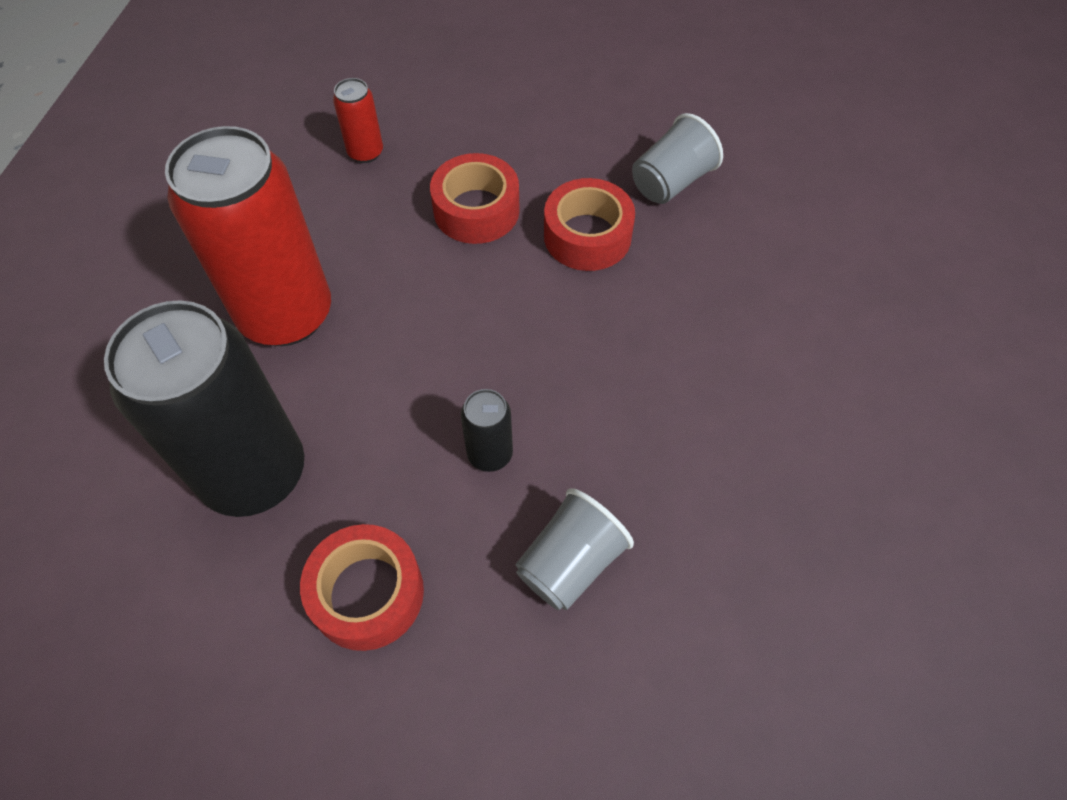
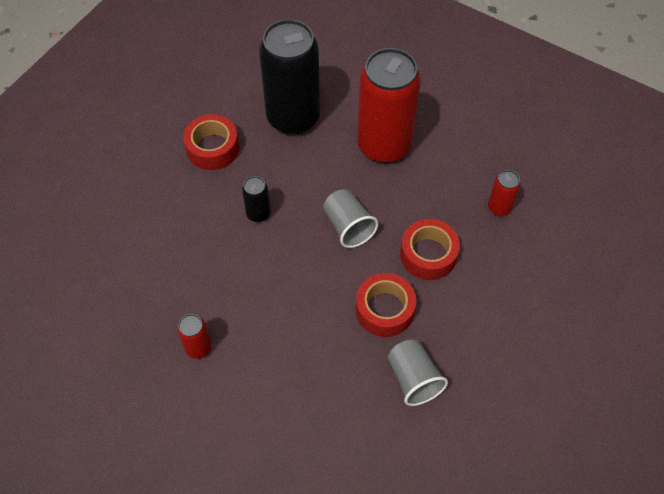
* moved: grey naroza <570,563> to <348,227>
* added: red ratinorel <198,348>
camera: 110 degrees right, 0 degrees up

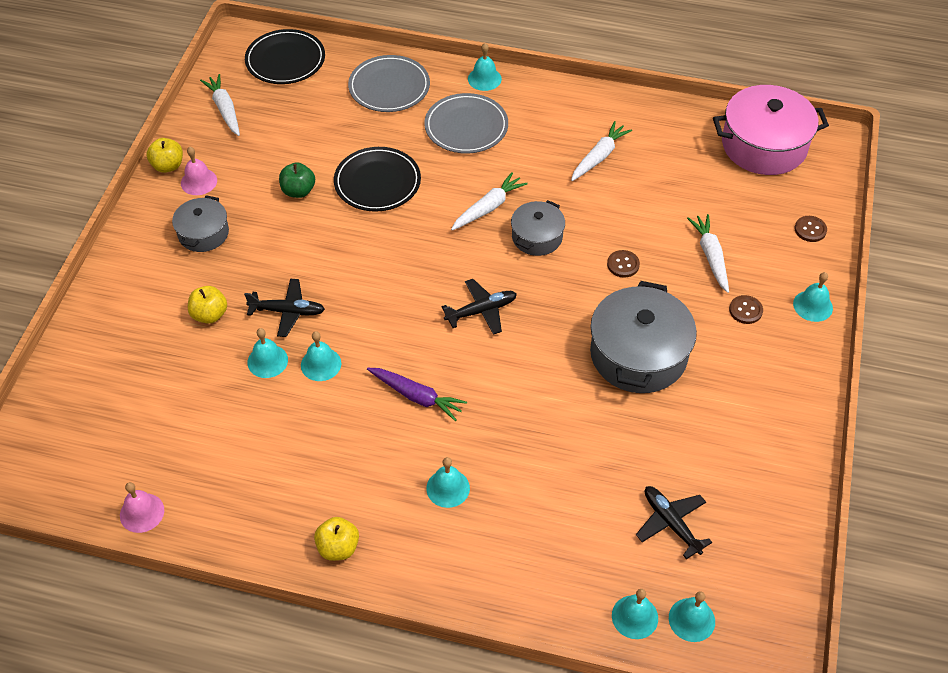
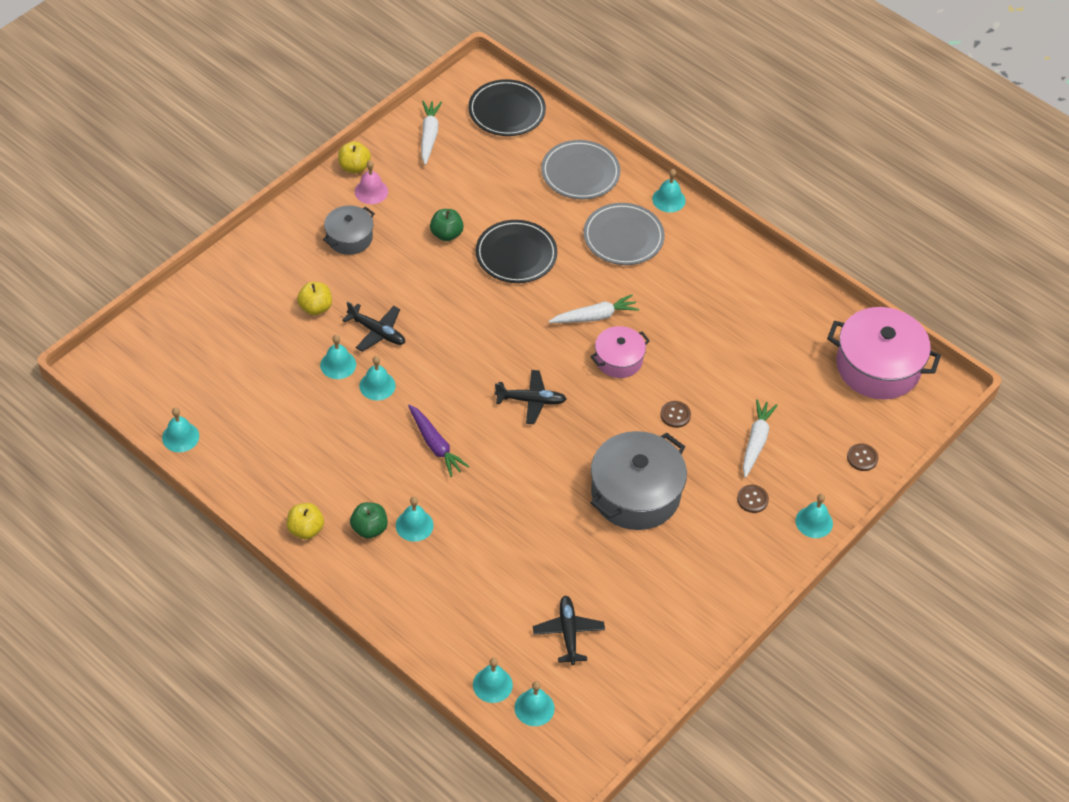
* removed: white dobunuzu <599,157>
* recoloured: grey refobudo <537,237> to pink refobudo <618,359>
* recoloured: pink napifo <142,512> to turquoise napifo <180,437>
* added: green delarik <369,528>
camera: 25 degrees right, 0 degrees up

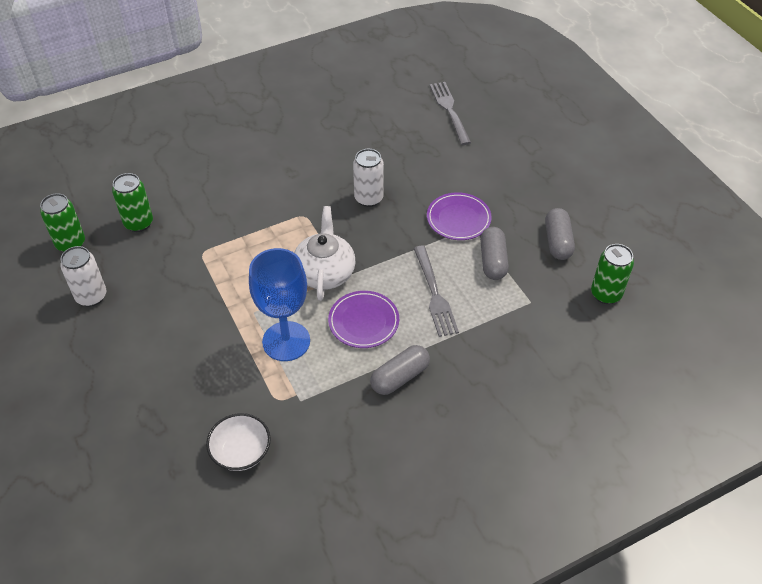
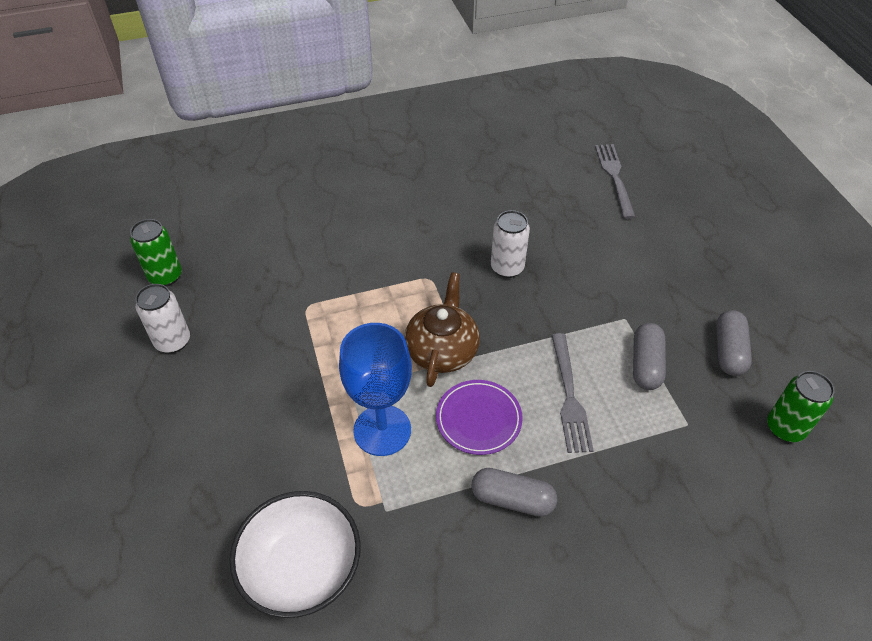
* removed: green ratinorel <138,223>
* removed: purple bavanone <458,219>
* recoloured: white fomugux <325,272> to brown fomugux <442,350>
* turned: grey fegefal <400,377> = <512,499> 45 degrees clockwise
* resized: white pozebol <241,452> = <302,568> x1.59
camera: 10 degrees right, 0 degrees up

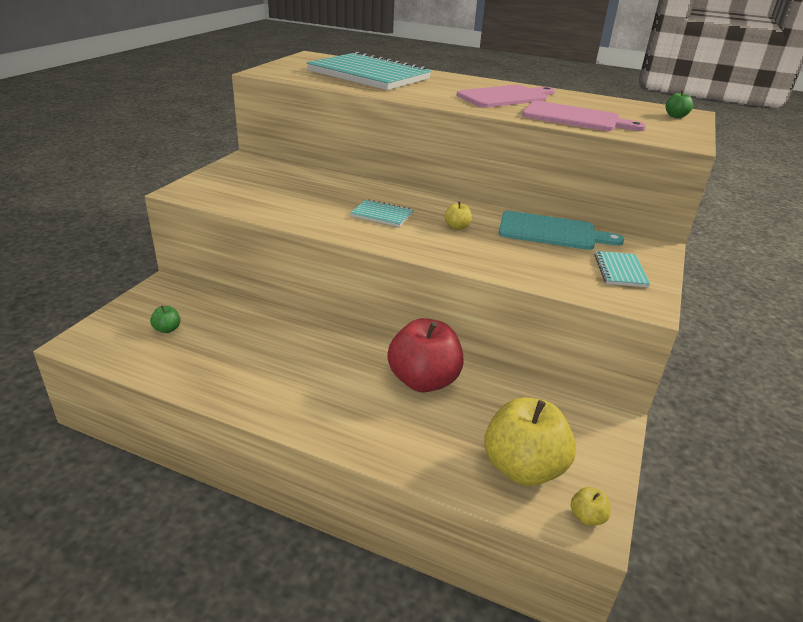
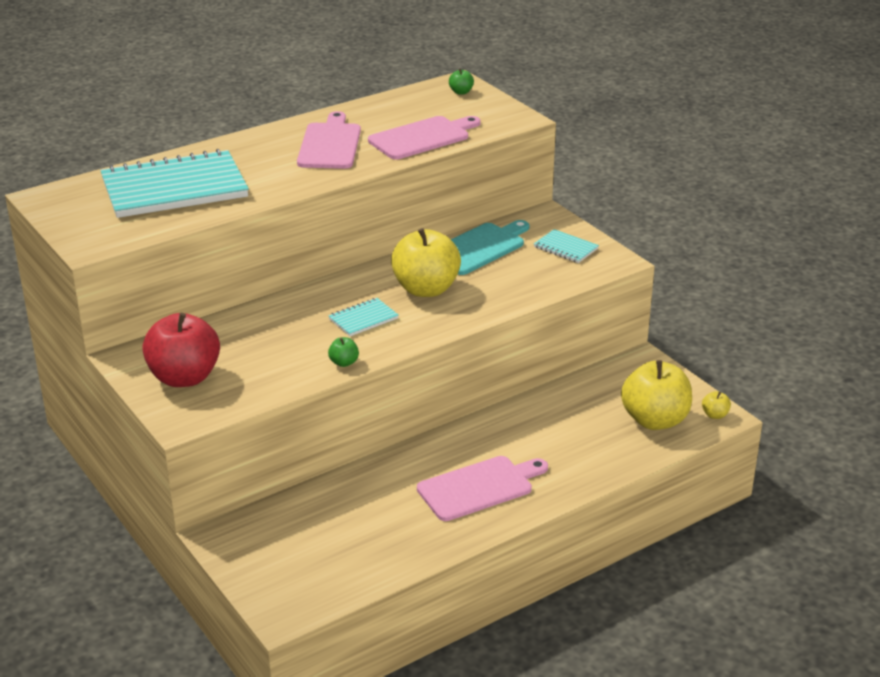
* resized: yellow delarik <457,227> = <426,289> x2.45
* moved: green delarik <167,329> to <344,363>
* moved: red delarik <423,380> to <184,377>
* added: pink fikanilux <479,487>
camera: 55 degrees left, 0 degrees up

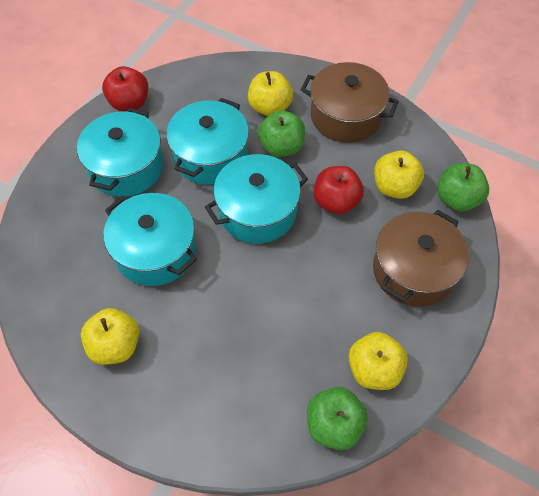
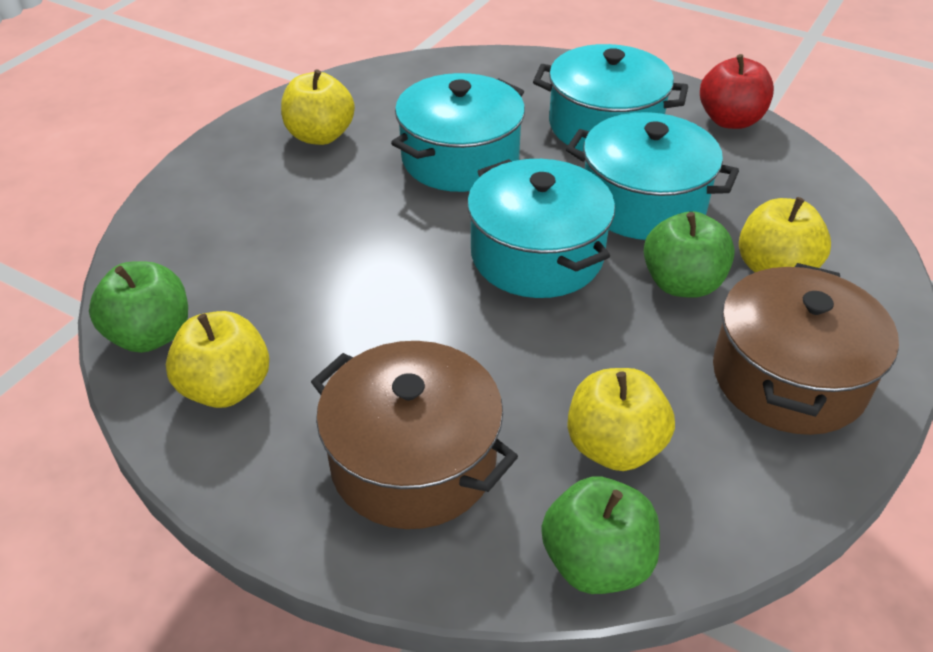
* removed: red delarik <336,202>
camera: 90 degrees right, 15 degrees down

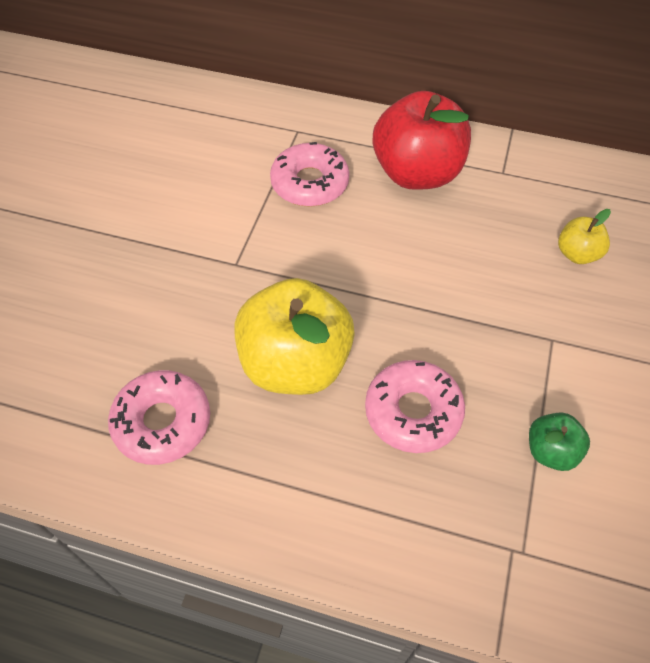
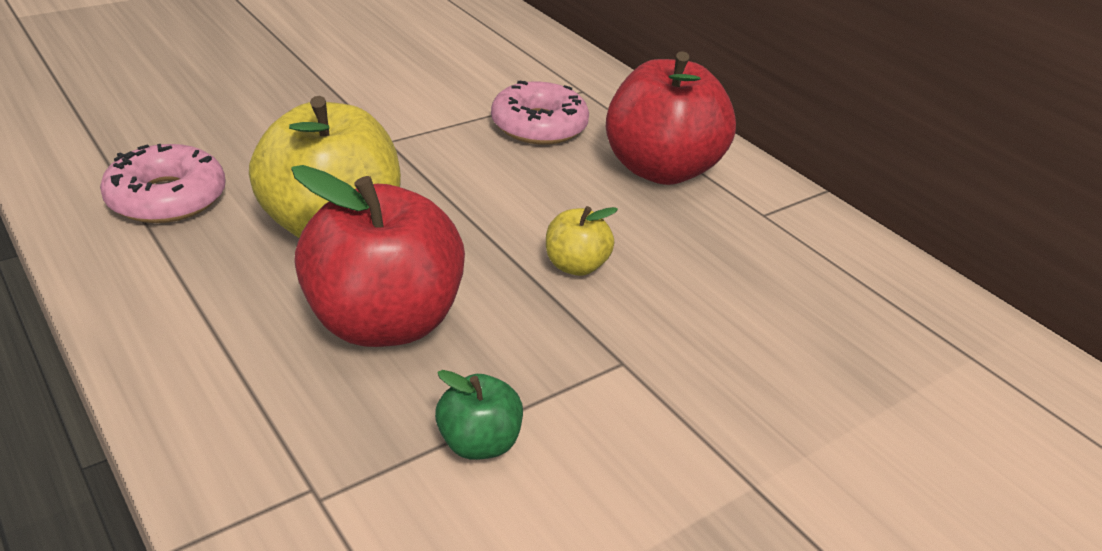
* moved: yellow delarik <577,254> to <576,266>
* replaced: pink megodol <413,412> to red delarik <384,322>
camera: 35 degrees right, 20 degrees down

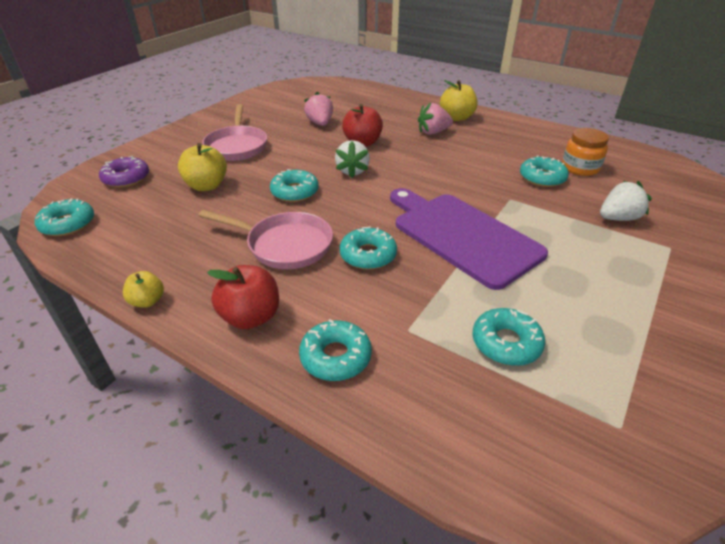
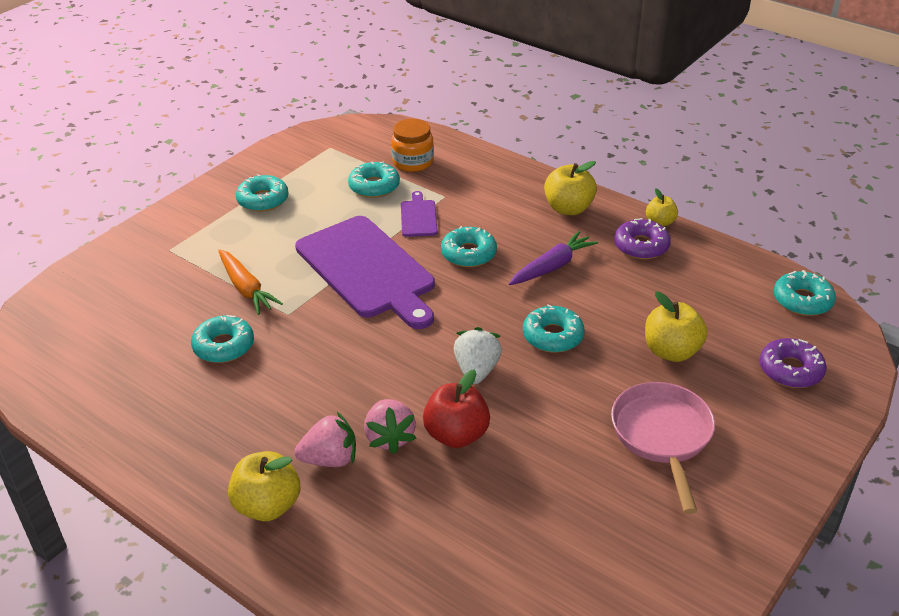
* moved: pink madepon <320,123> to <390,437>
* moved: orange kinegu <580,168> to <413,162>
* removed: white madepon <618,218>
* replaced: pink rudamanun <285,245> to purple dobunuzu <552,267>
* recoloured: red delarik <251,317> to yellow delarik <568,208>
* moved: turquoise megodol <335,357> to <263,200>
* added: purple fikanilux <418,217>
* added: purple megodol <641,246>
* added: orange dobunuzu <246,288>
camera: 175 degrees left, 0 degrees up

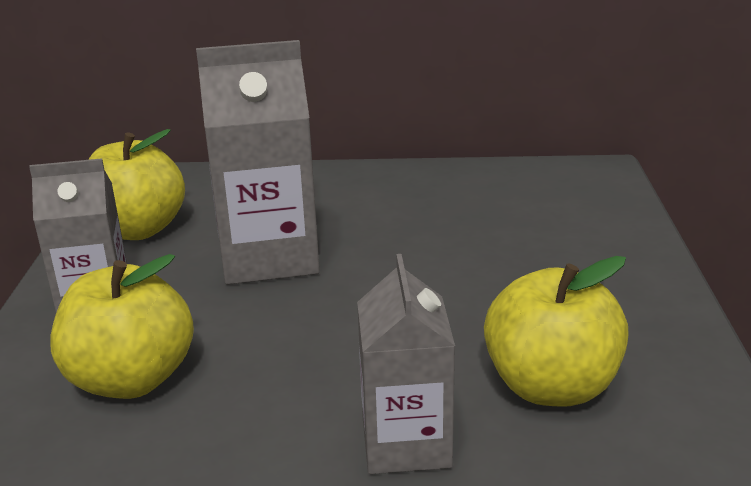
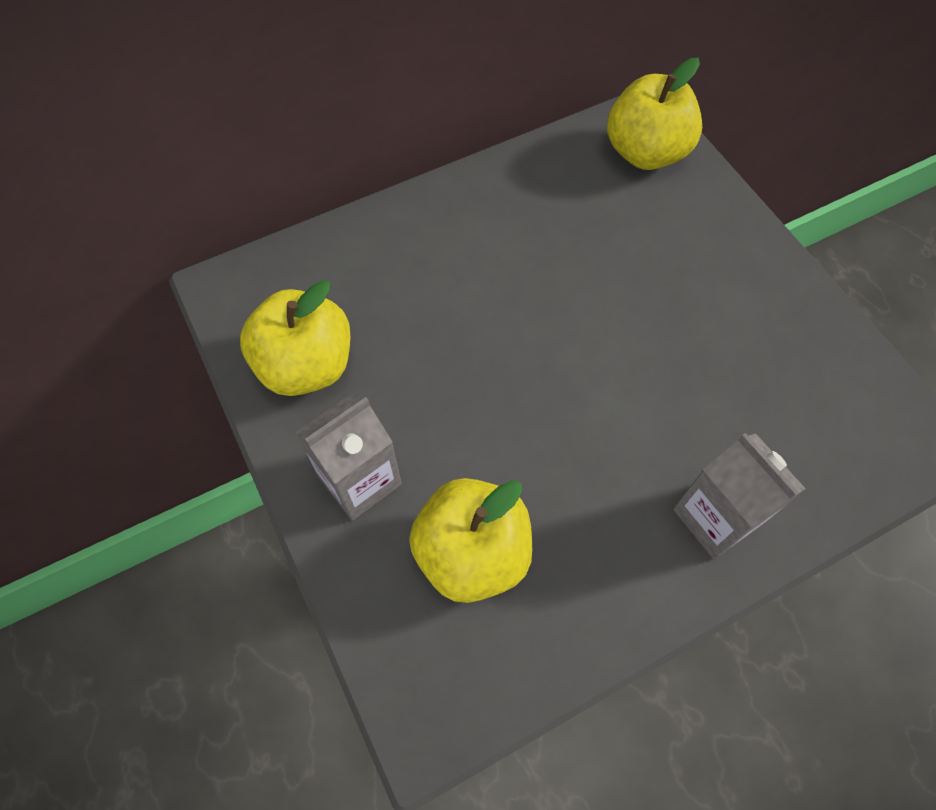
* removed: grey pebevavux <269,257>
* moved: yellow delarik <551,386> to <646,153>
camera: 30 degrees left, 35 degrees up

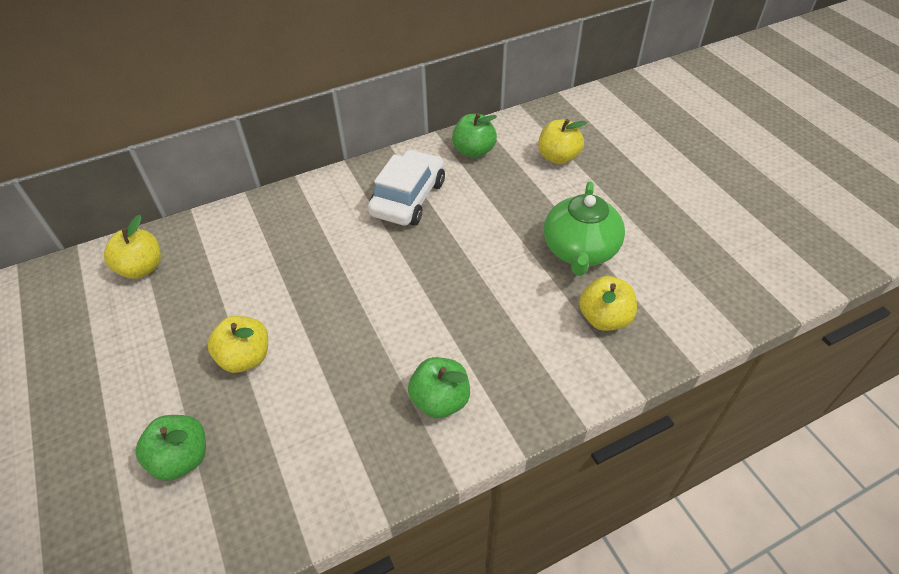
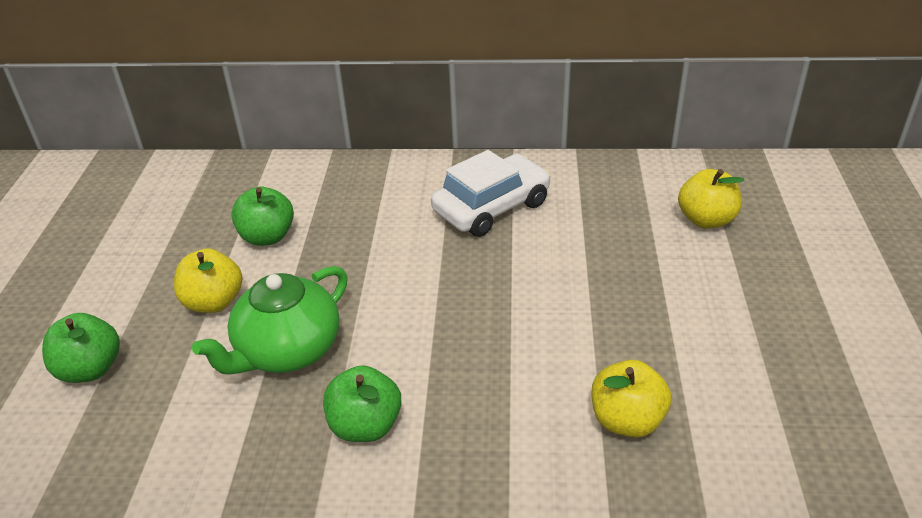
* moved: green delarik <474,151> to <267,237>
* moved: green fomugux <580,250> to <287,350>
* removed: yellow delarik <142,268>
camera: 30 degrees right, 10 degrees down

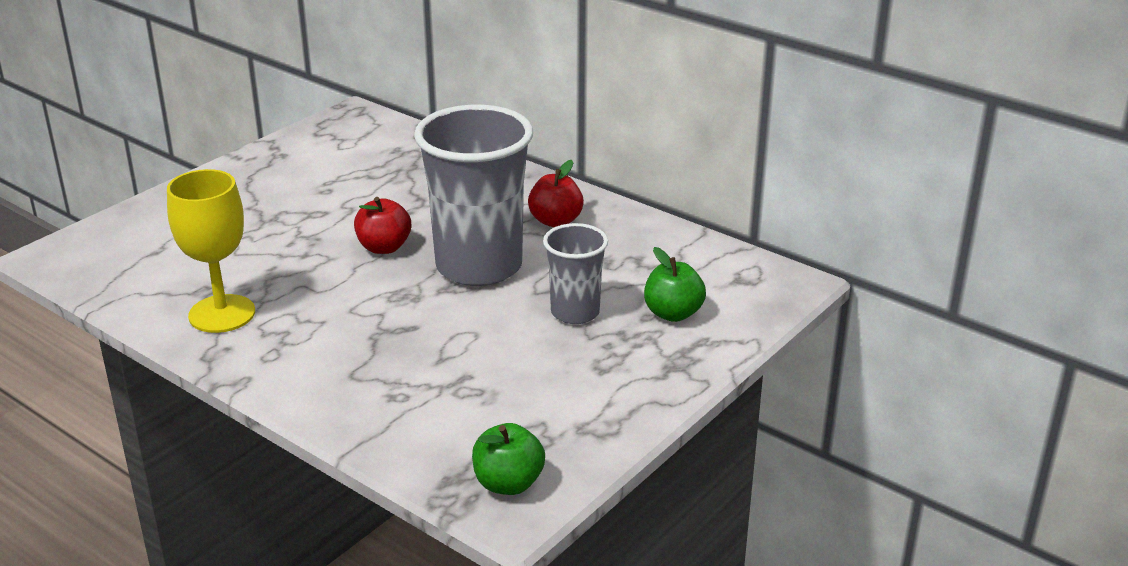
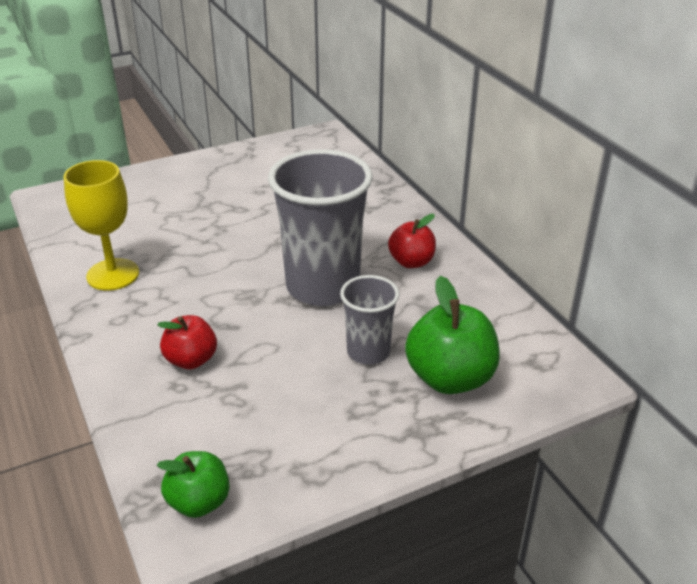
* moved: red delarik <384,247> to <191,360>
* resized: green delarik <673,313> = <450,378> x1.62
camera: 25 degrees right, 5 degrees up

